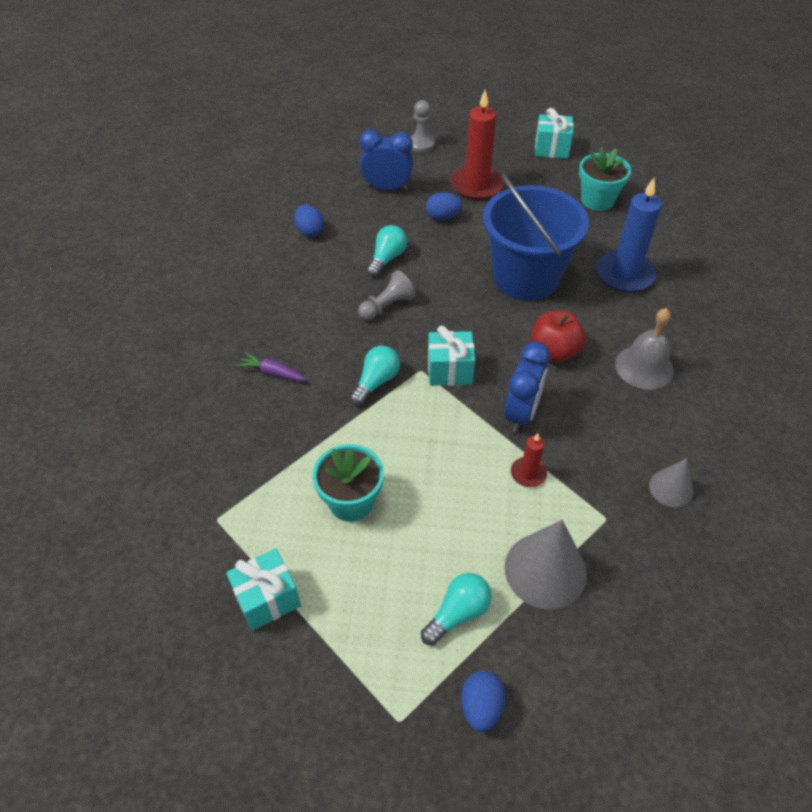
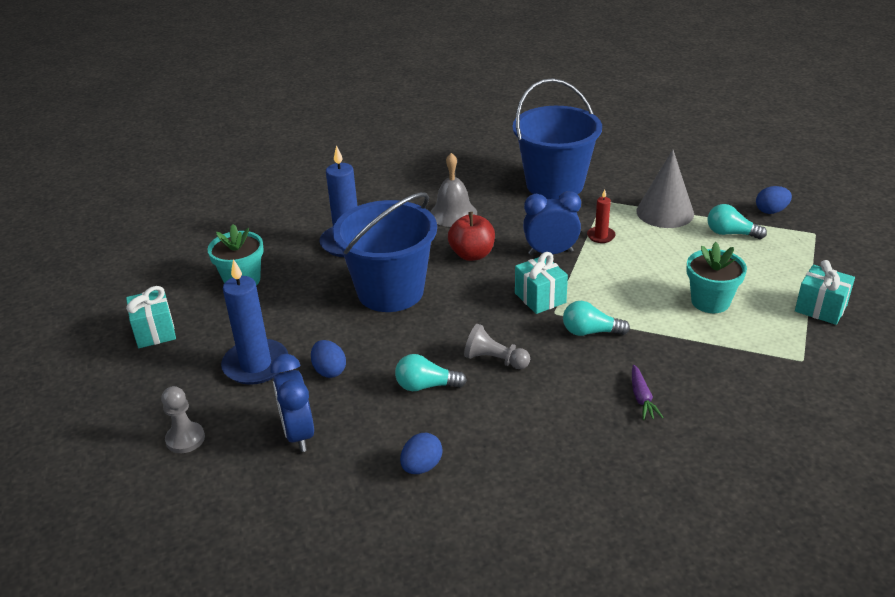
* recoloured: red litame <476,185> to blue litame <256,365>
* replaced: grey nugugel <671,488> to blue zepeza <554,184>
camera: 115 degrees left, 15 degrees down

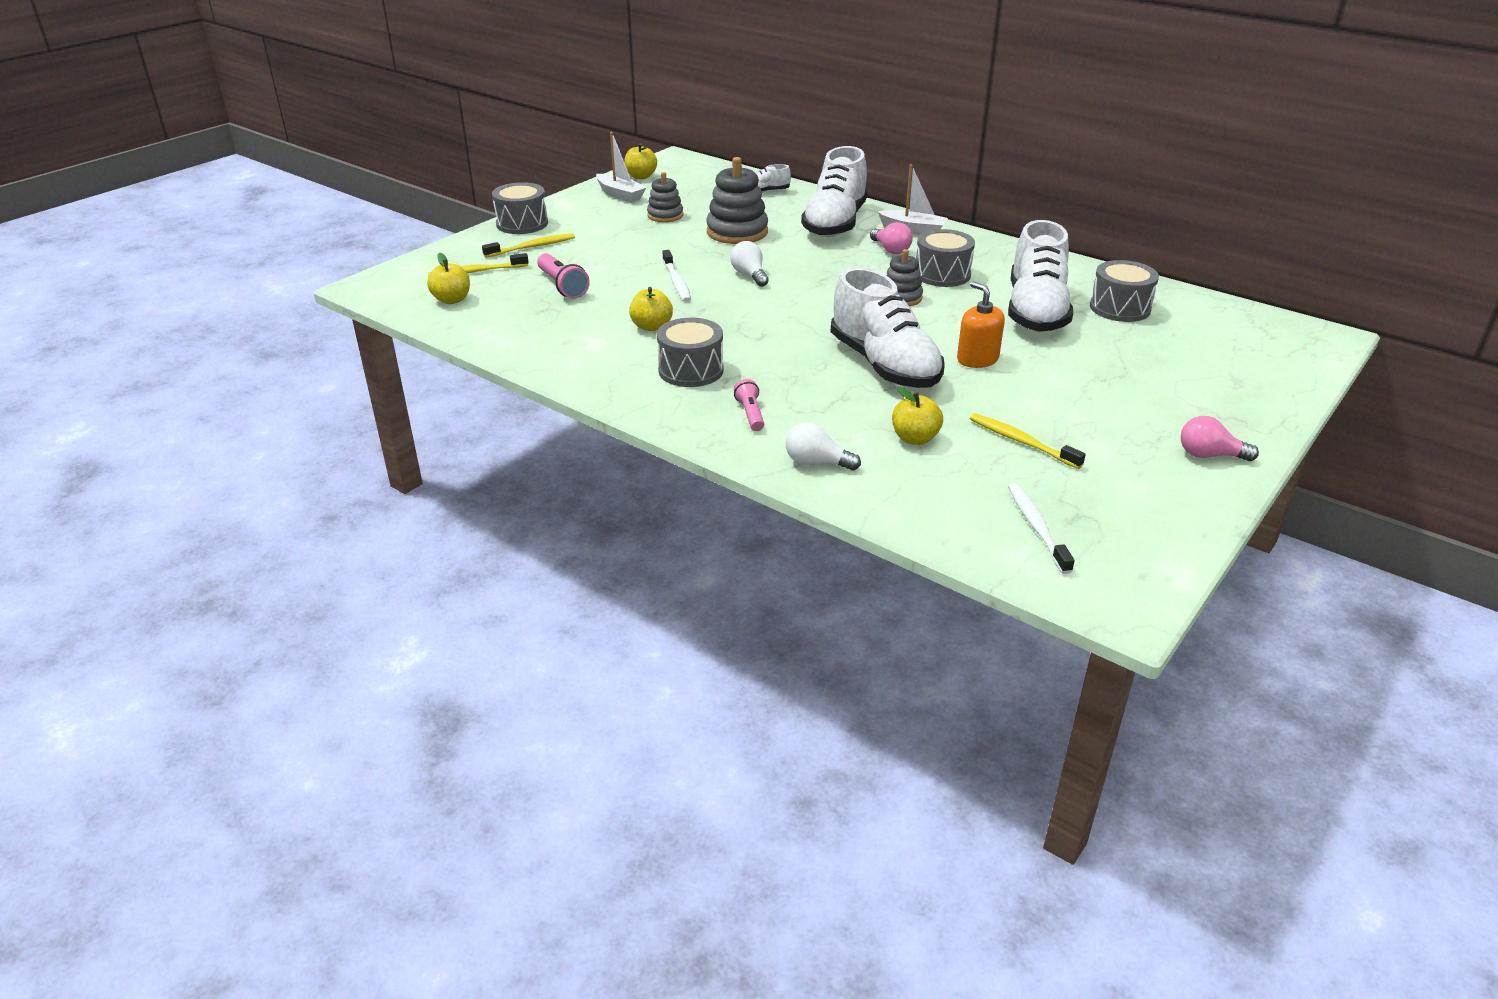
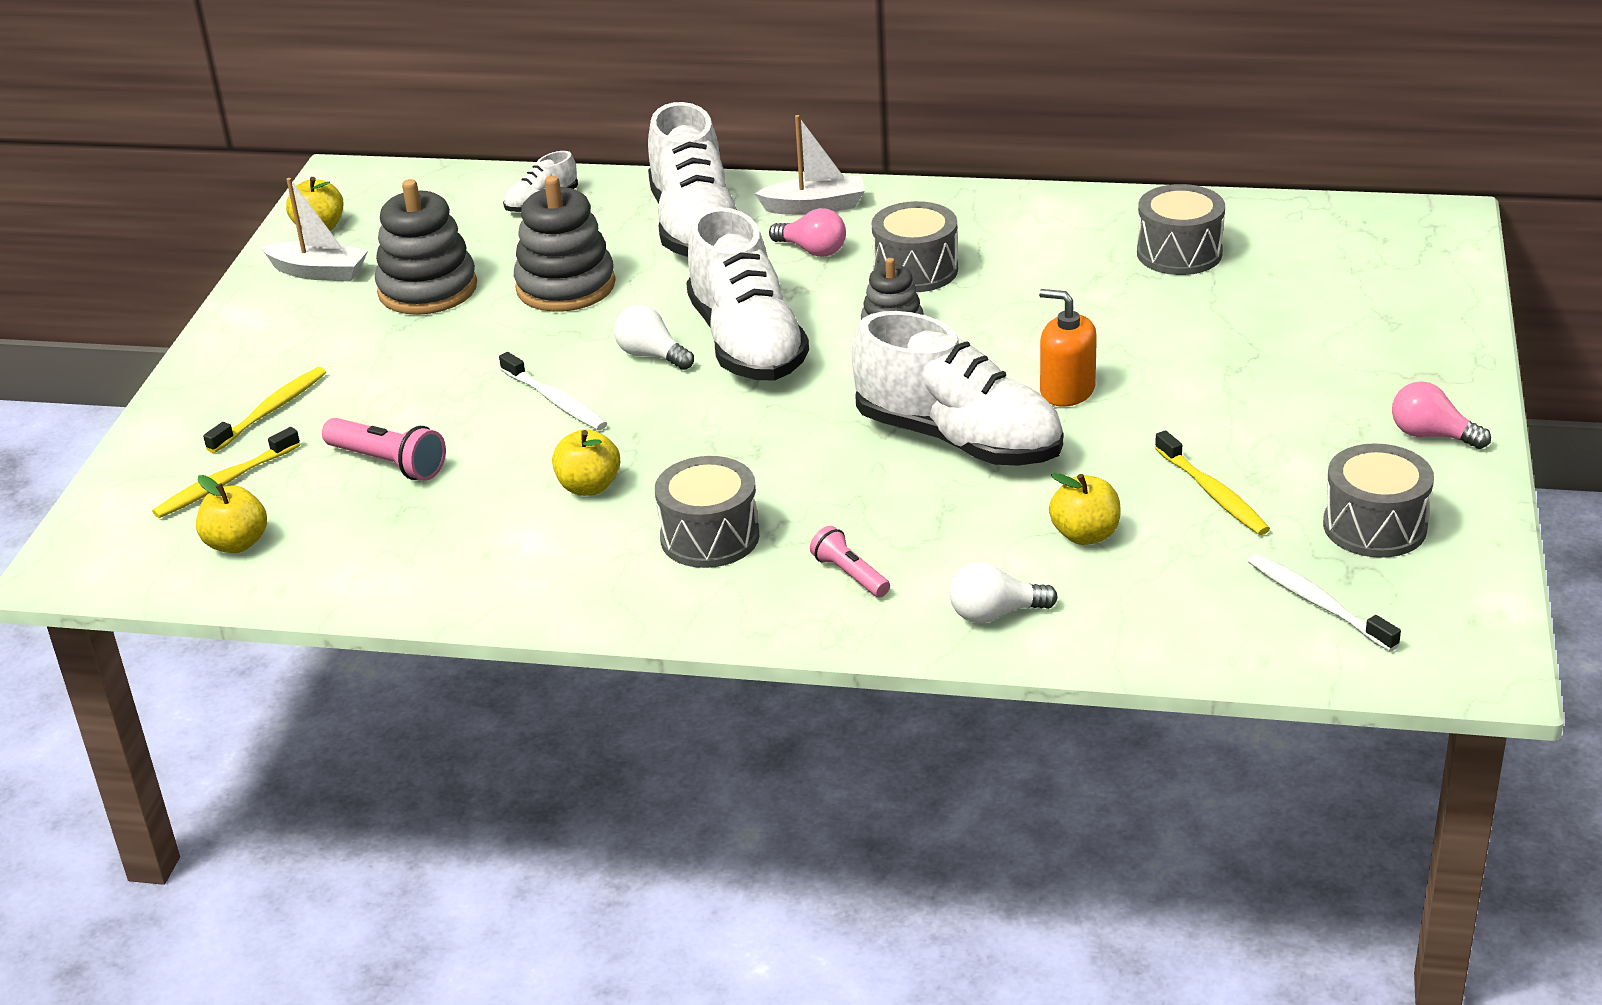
* resized: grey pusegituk <665,215> = <427,289> x1.66
* moved: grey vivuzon <522,224> to <1374,526>
* moved: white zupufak <1036,311> to <747,344>
* turned: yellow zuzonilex <1021,442> = <1213,493> 135 degrees counterclockwise
* turned: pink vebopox <1209,455> = <1431,435> 45 degrees clockwise
camera: 25 degrees left, 0 degrees up

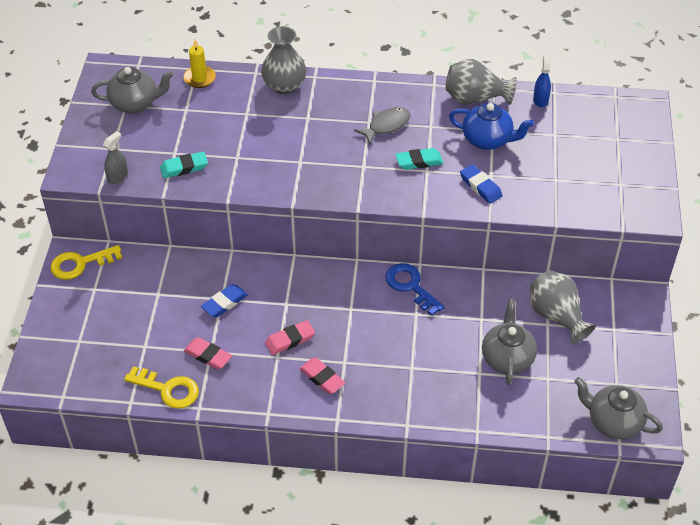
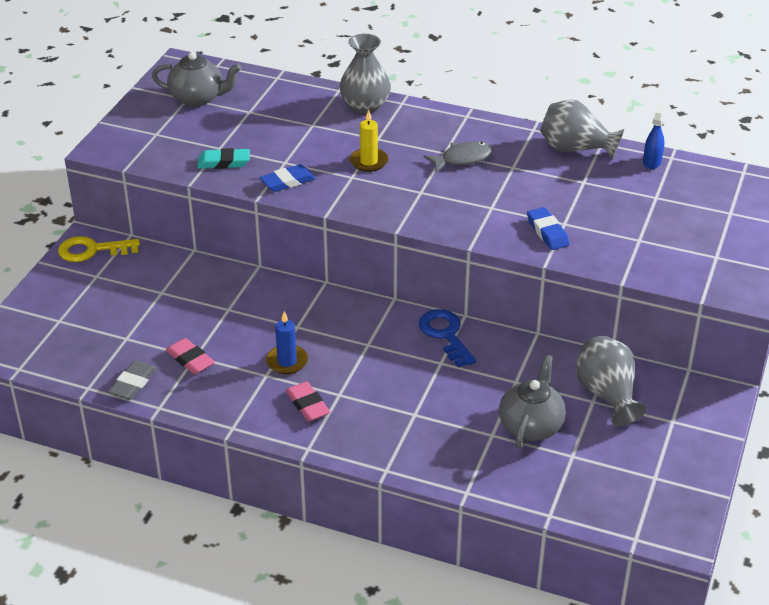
* moved: yellow litame <199,78> to <369,162>
* removed: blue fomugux <488,140>
* removed: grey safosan <117,176>
* removed: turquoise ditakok <419,161>
* moved: blue ditakok <224,303> to <287,182>
* replaced: pink ditakok <290,340> to blue litame <287,361>
* replaced: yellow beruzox <168,389> to grey ditakok <133,383>
* removed: grey fomugux <613,422>
camera: 15 degrees right, 10 degrees down

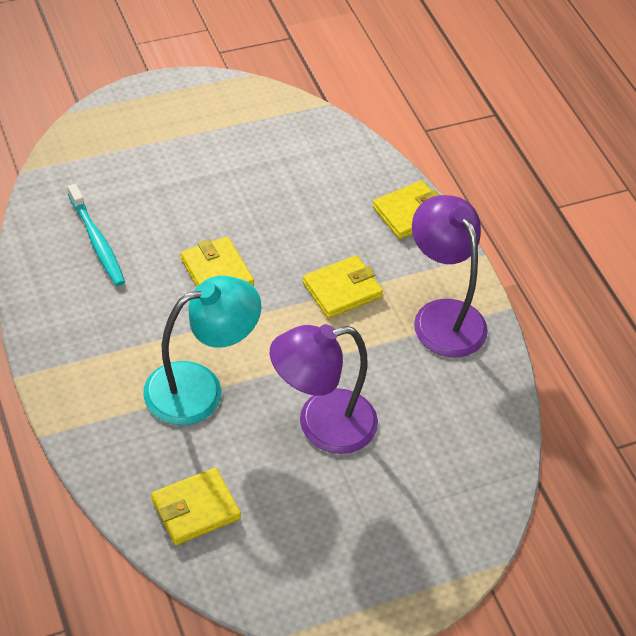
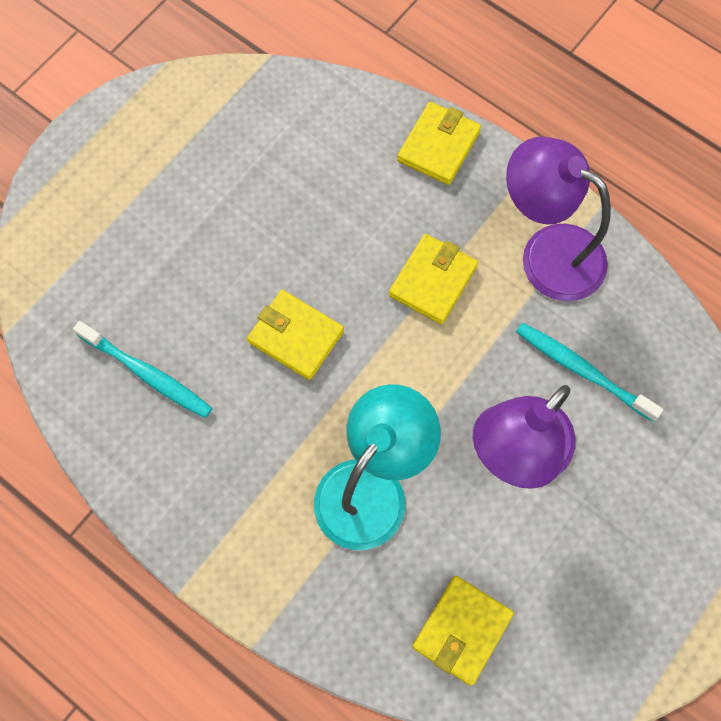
* added: turquoise zuzonilex <581,370>
camera: 25 degrees left, 20 degrees up

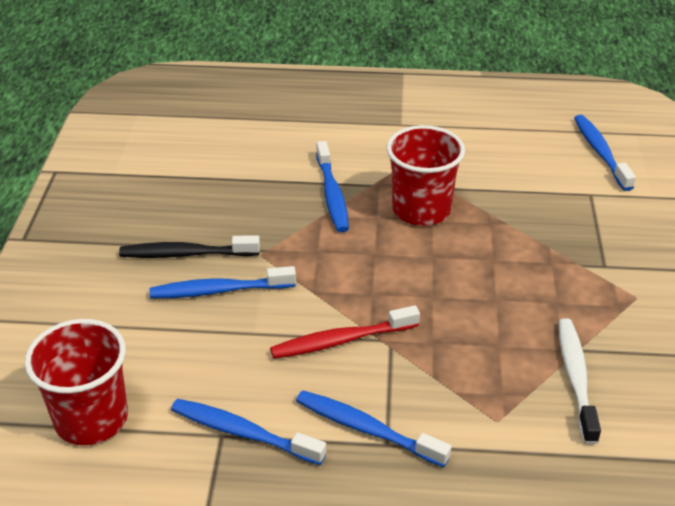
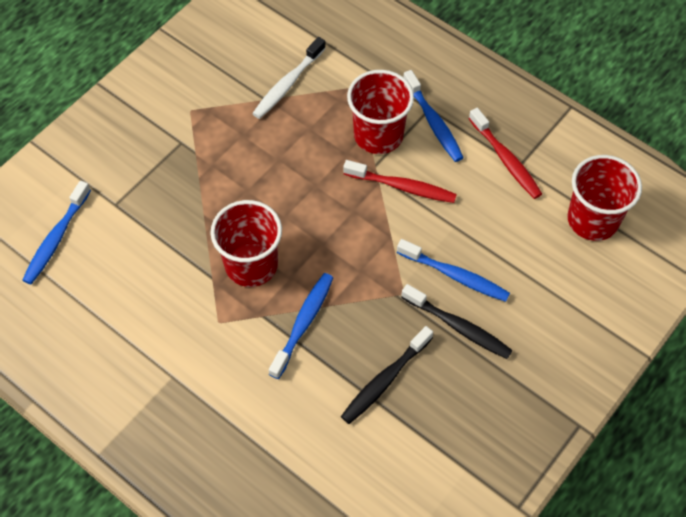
* recoloured: blue zuzonilex <243,432> to red zuzonilex <506,159>
* added: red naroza <378,135>
* added: black zuzonilex <384,380>
camera: 145 degrees left, 20 degrees up

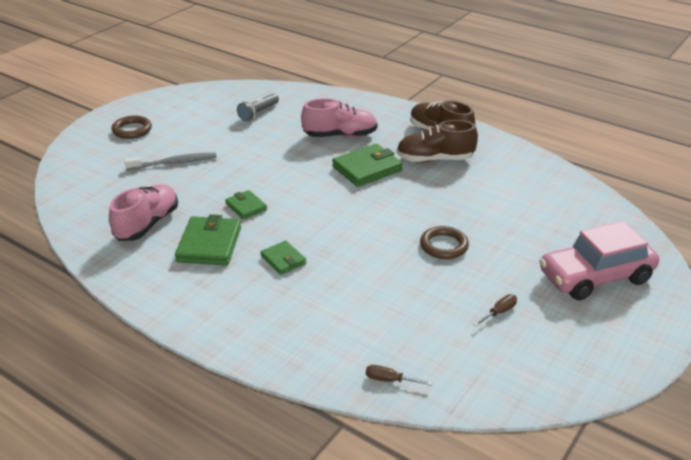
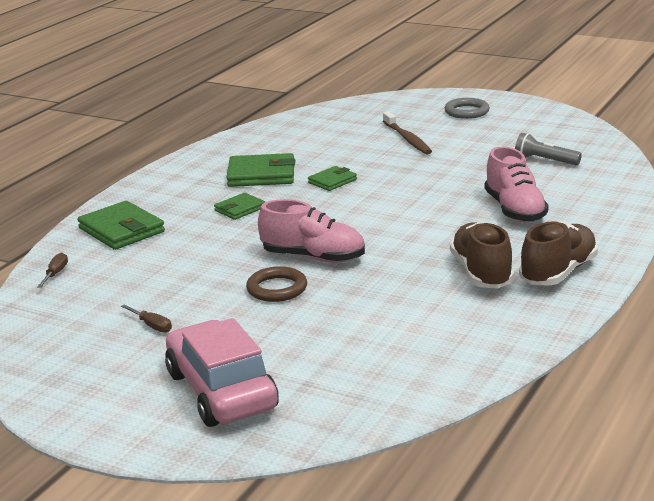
* recoloured: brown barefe <132,130> to grey barefe <467,112>
* moved: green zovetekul <367,169> to <121,230>
* recoloured: grey zuzonilex <174,163> to brown zuzonilex <407,139>
* moved: pink zupufak <147,224> to <313,257>
camera: 85 degrees right, 10 degrees down

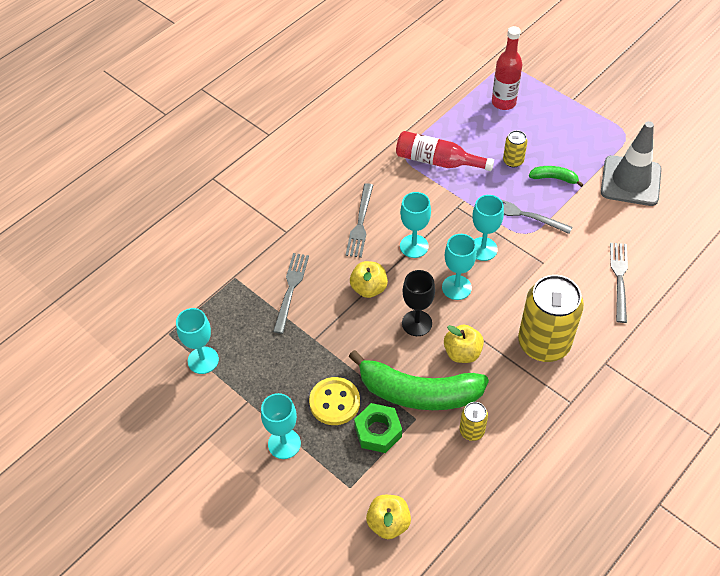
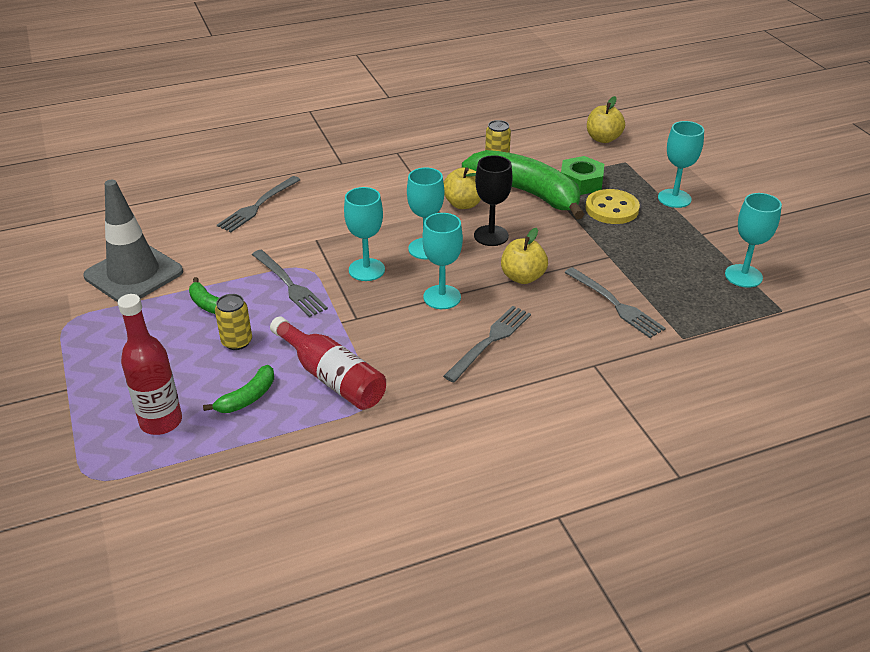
* turned: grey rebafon <291,289> = <615,304> 75 degrees counterclockwise
* removed: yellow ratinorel <543,343>
* added: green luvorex <247,398>
camera: 155 degrees left, 15 degrees down

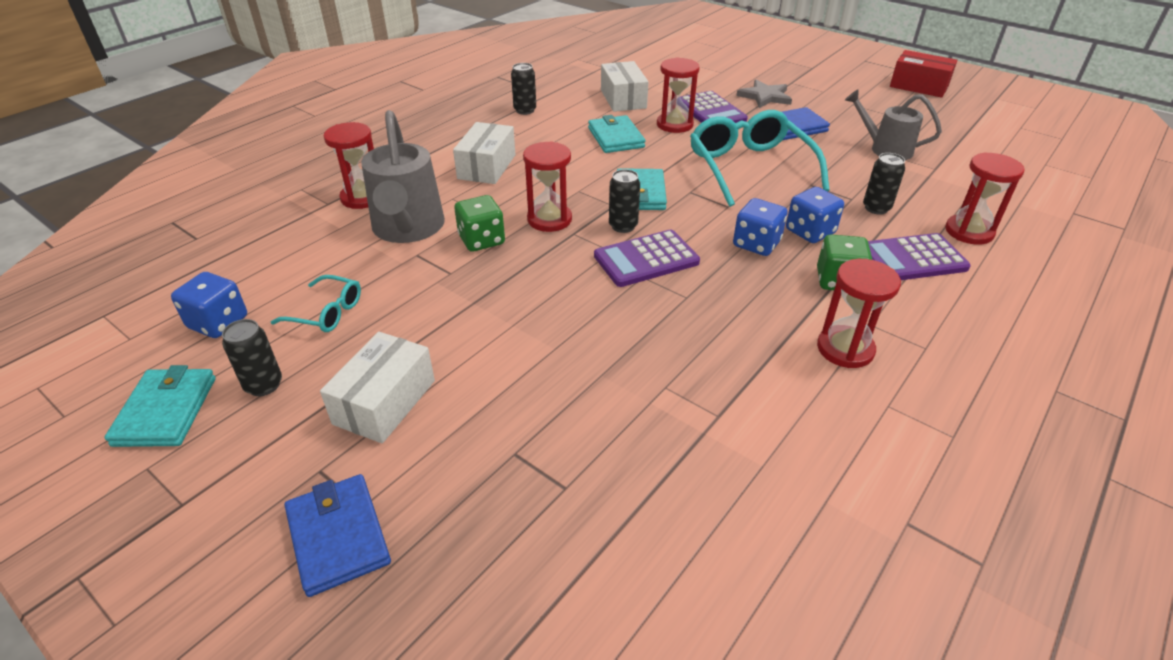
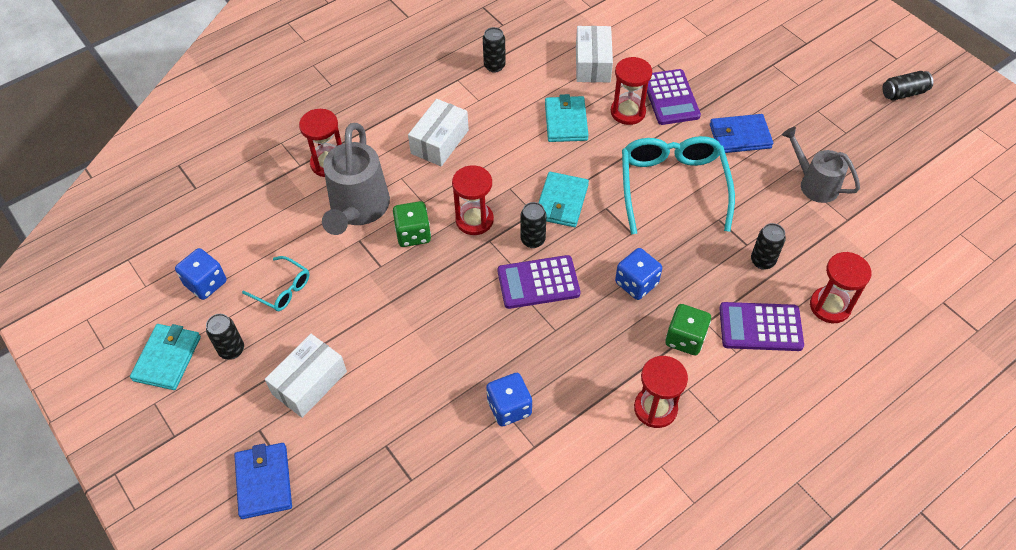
* replaced: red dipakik <919,86> to black ratinorel <903,93>
* removed: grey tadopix <765,96>
* moved: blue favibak <810,232> to <509,407>
camera: 15 degrees right, 15 degrees up

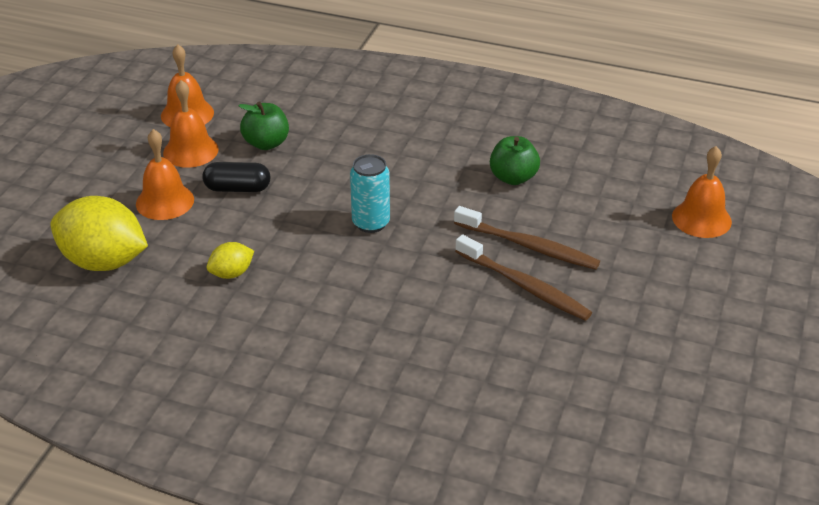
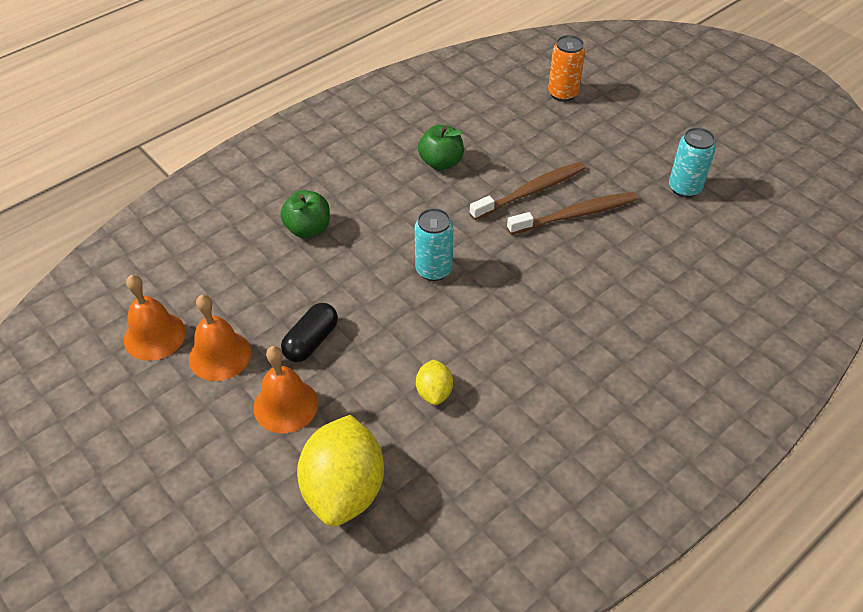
* moved: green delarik <266,143> to <308,229>
* replaced: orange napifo <701,219> to orange ratinorel <562,94>
* turned: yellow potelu <104,262> = <344,489> 45 degrees counterclockwise
* added: turquoise ratinorel <684,188>
camera: 60 degrees left, 10 degrees up

